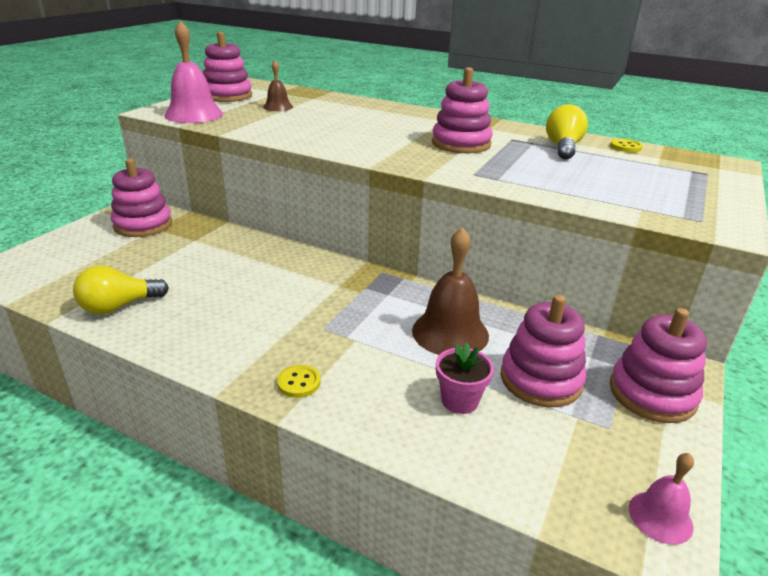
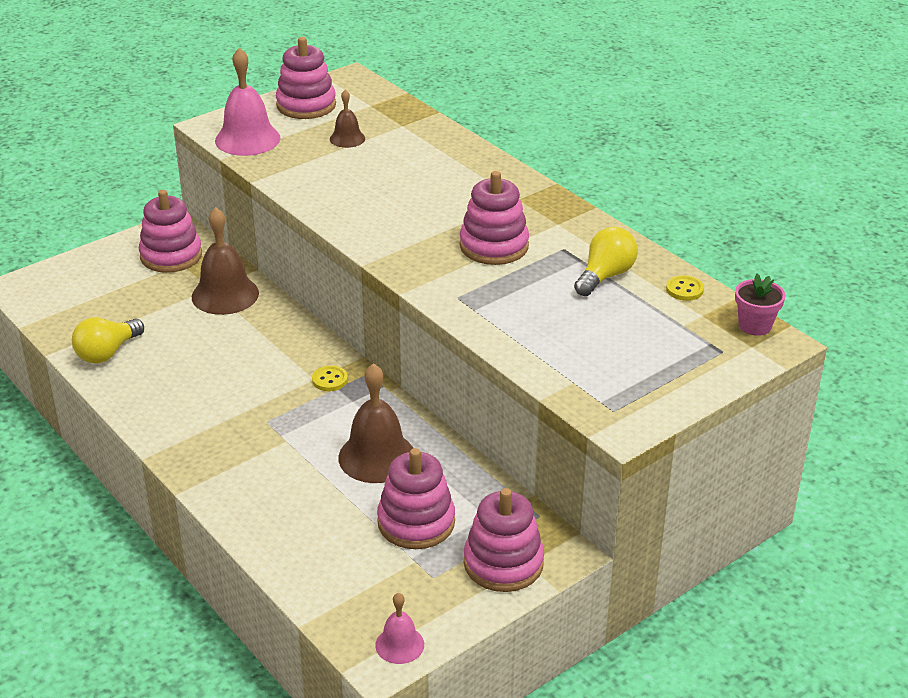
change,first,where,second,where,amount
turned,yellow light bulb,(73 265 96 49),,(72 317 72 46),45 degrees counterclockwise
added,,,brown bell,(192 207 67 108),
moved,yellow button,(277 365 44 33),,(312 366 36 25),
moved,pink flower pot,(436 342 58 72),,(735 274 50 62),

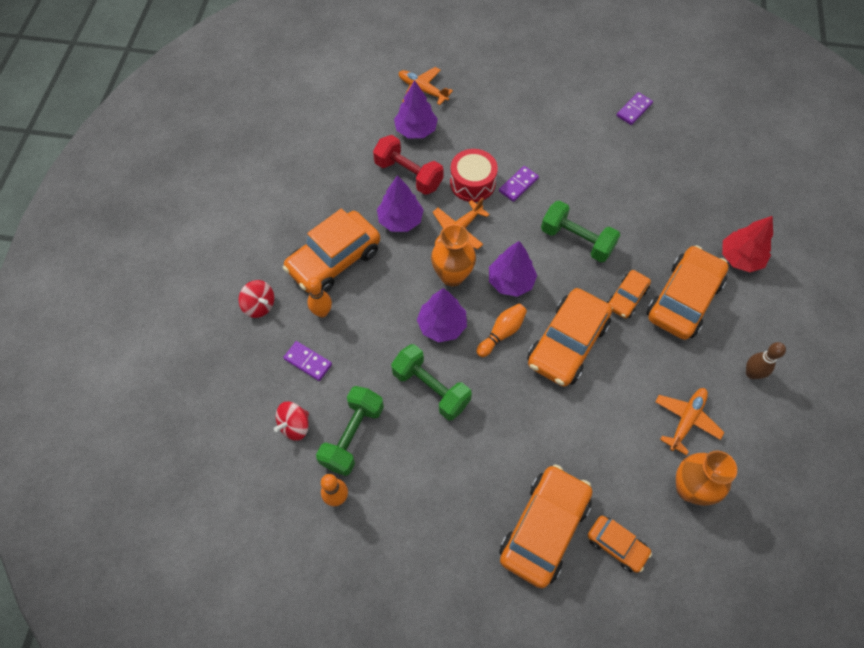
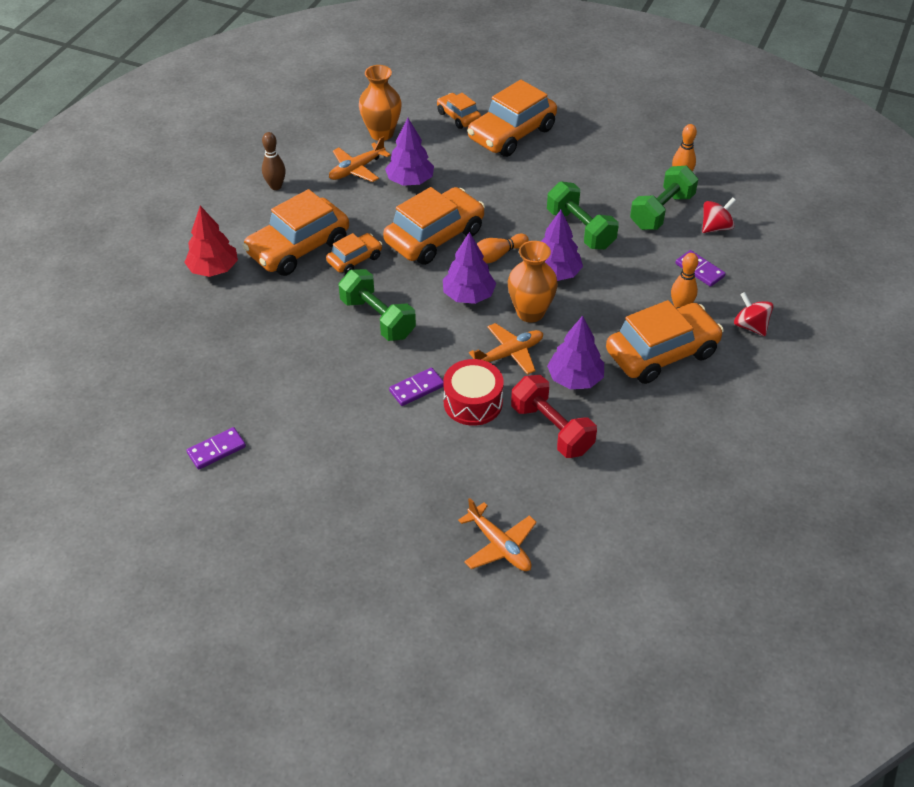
change,first,where,second,where,amount
moved,purple tree,(394 80 44 58),,(385 118 49 68),

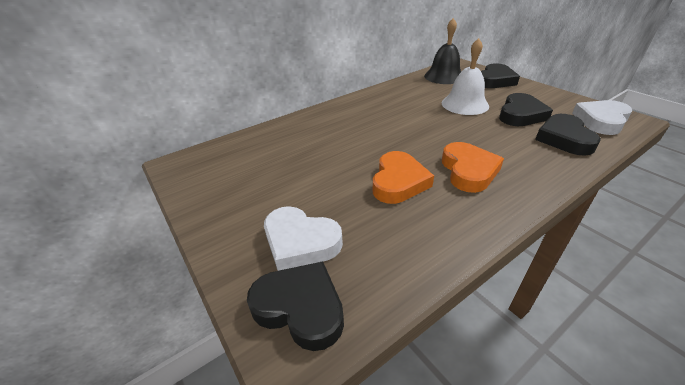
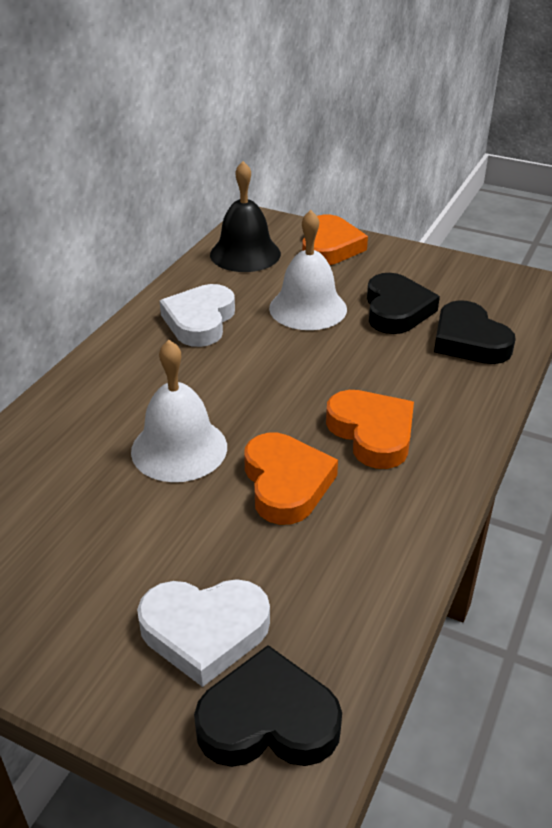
change,first,where,second,where,amount
added,,,white bell,(131 340 96 142),
moved,white heart,(572 100 60 35),,(160 284 75 63),
recoloured,black heart,(481 63 39 25),orange heart,(302 215 66 50),

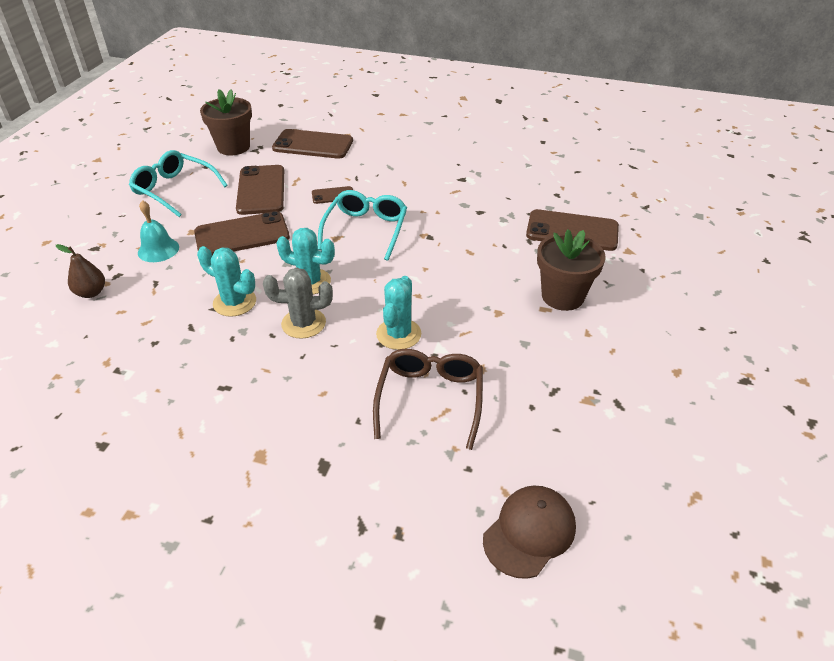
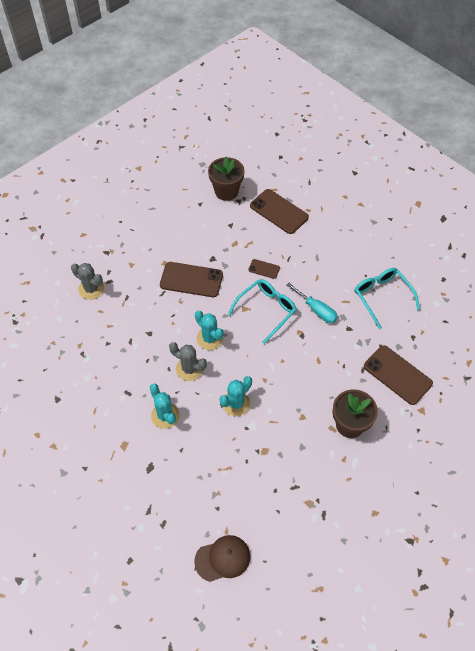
change,first,where,second,where,amount
replaced,brown pear,(56 244 49 54),grey cactus,(71 263 33 37),
moved,turquoise cactus,(197 246 59 71),,(150 384 30 45),
added,,,turquoise screwdriver,(287 283 51 40),
moved,turquoise glasses,(129 150 99 67),,(355 268 65 61),
removed,turquoise bell,(138 200 41 62),,,
removed,brown phone,(236 165 48 50),,,
removed,brown glasses,(373 349 110 101),,,

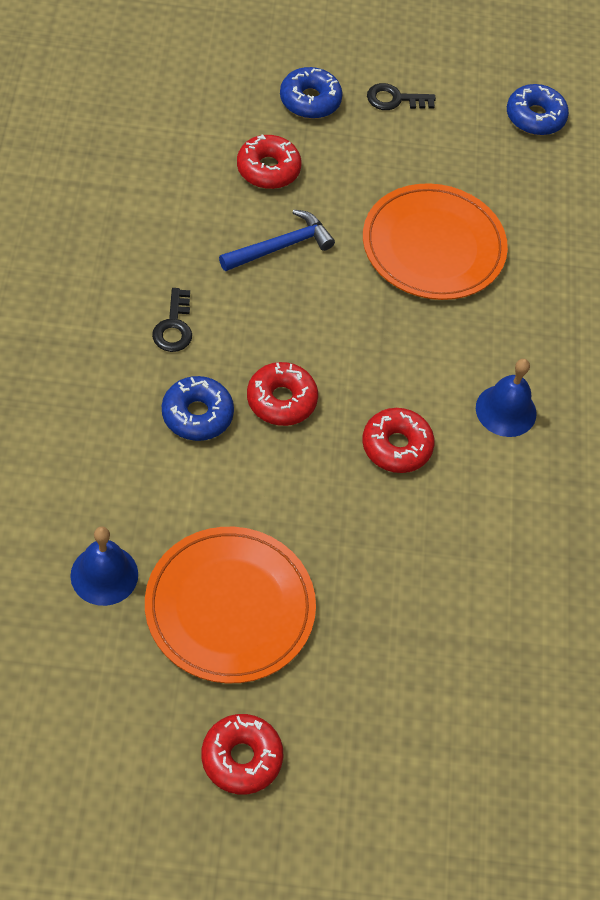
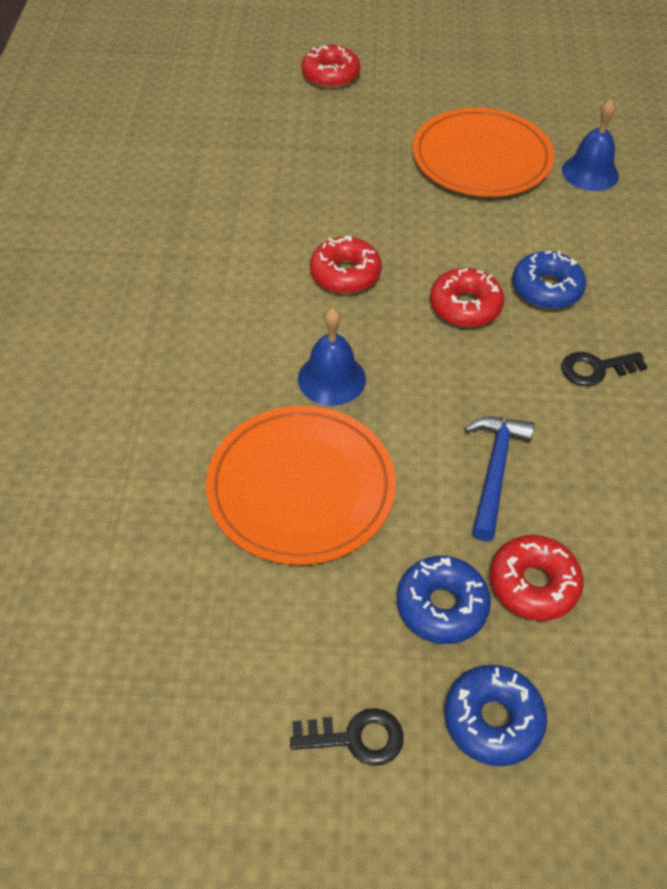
change,first,where,second,where,amount
moved,blue bell,(476 359 61 78),,(298 307 68 99),
moved,red donut,(202 714 81 80),,(301 45 59 43),
moved,blue donut,(507 84 62 51),,(396 556 95 88),
turned,blue hammer,(219 210 116 61),,(464 417 71 124),135 degrees clockwise
turned,black key,(152 288 40 64),,(561 352 86 34),105 degrees counterclockwise

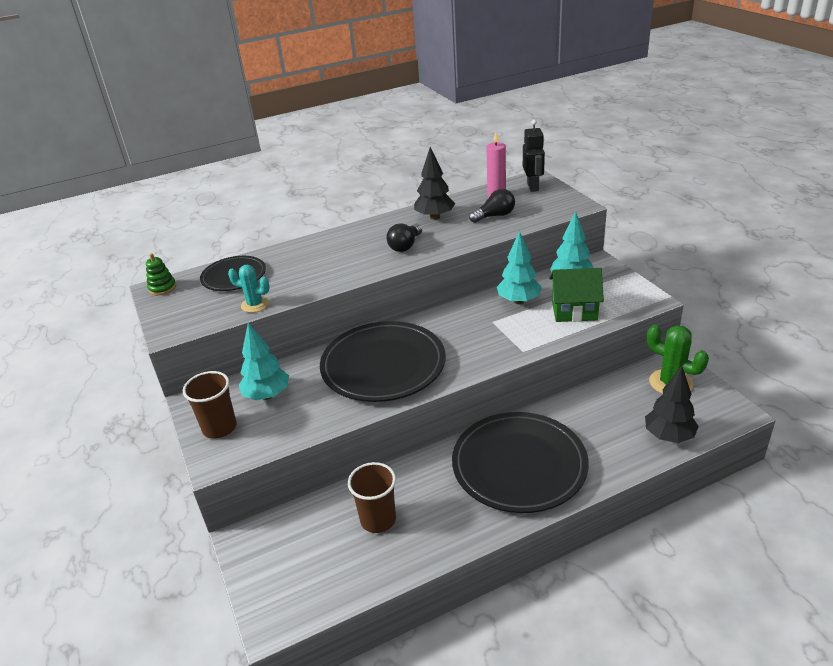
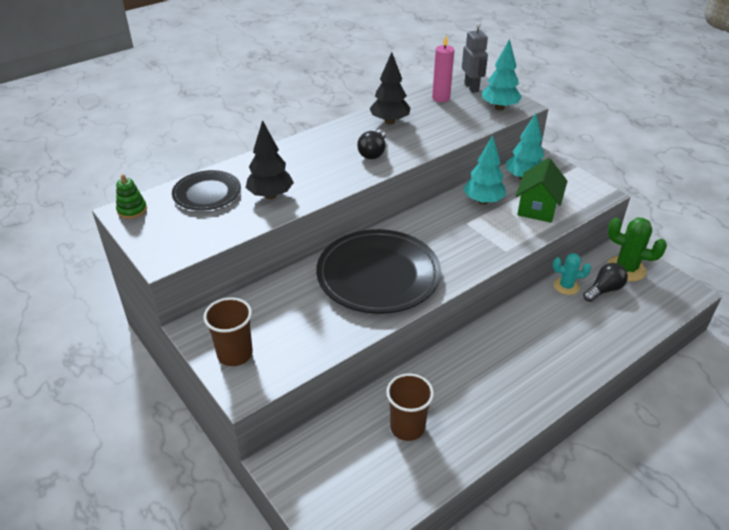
change,first,where,second,where,amount
moved,black tree,(645 366 54 77),,(246 120 48 79),
recoloured,black robot,(523 120 22 72),grey robot,(462 22 26 71),
moved,turquoise tree,(239 323 50 77),,(482 39 40 71),
turned,green house,(549 268 55 54),,(516 158 51 65),60 degrees counterclockwise
moved,turquoise cactus,(228 265 42 48),,(553 253 38 42),
moved,black light bulb,(469 189 46 34),,(583 263 45 39),
removed,black plate,(452 412 137 101),,,

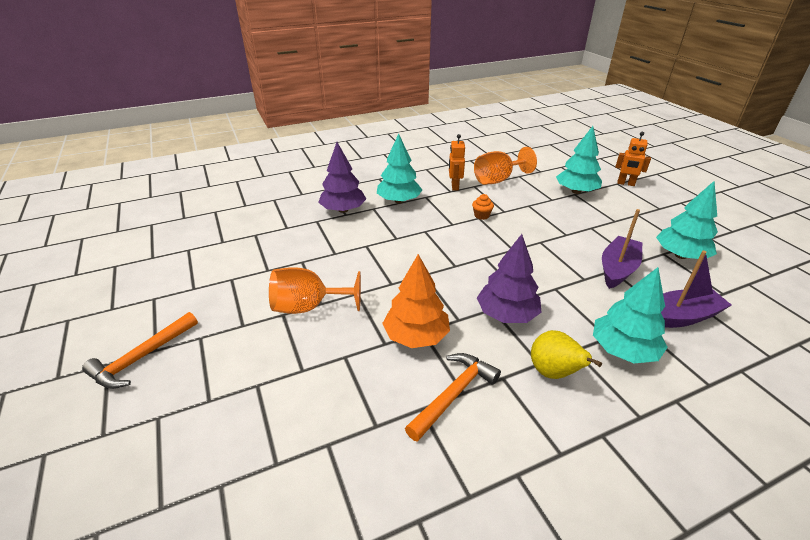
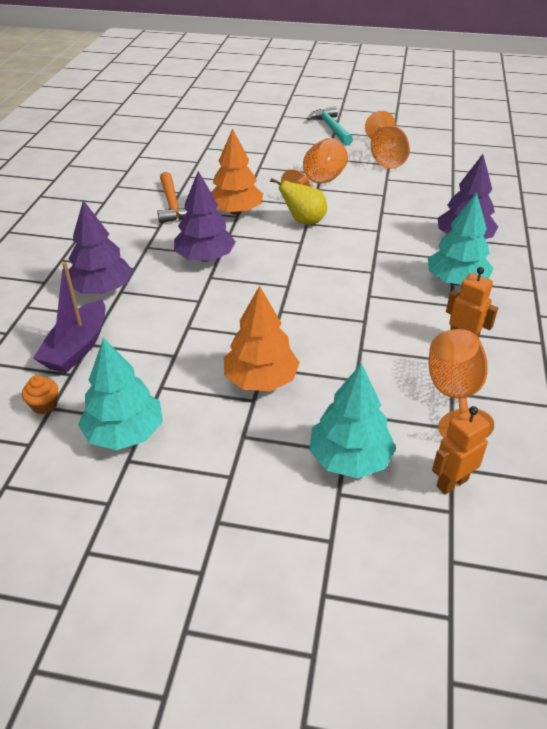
change,first,where,second,where,amount
moved,orange cupcake,(472 194 22 26),,(22 375 36 39),
recoloured,turquoise tree,(593 267 75 97),purple tree,(68 200 65 94),
added,,,orange tree,(224 286 76 105),
moved,yellow pear,(531 330 71 49),,(270 178 57 47),
recoloured,orange hammer,(82 312 116 77),turquoise hammer,(307 107 46 38),
added,,,orange goblet,(365 111 45 58),
moved,orange robot,(615 132 36 54),,(432 406 58 89),
removed,purple boat,(602 209 40 80),,,

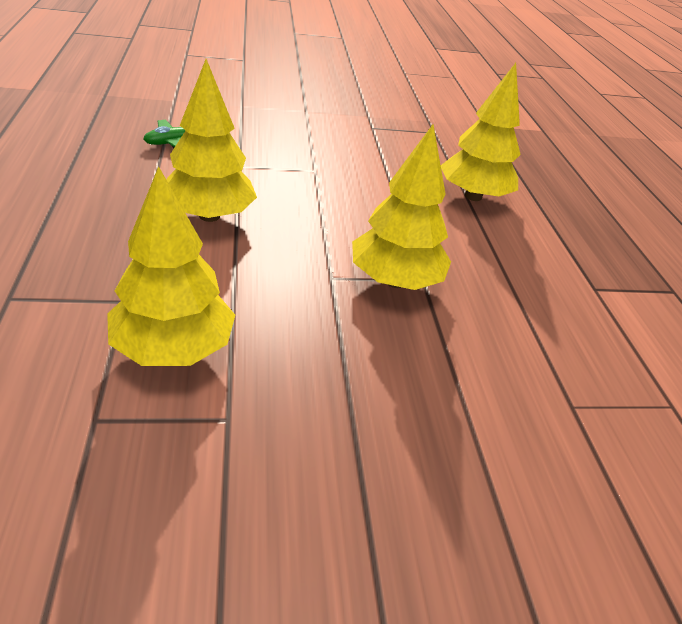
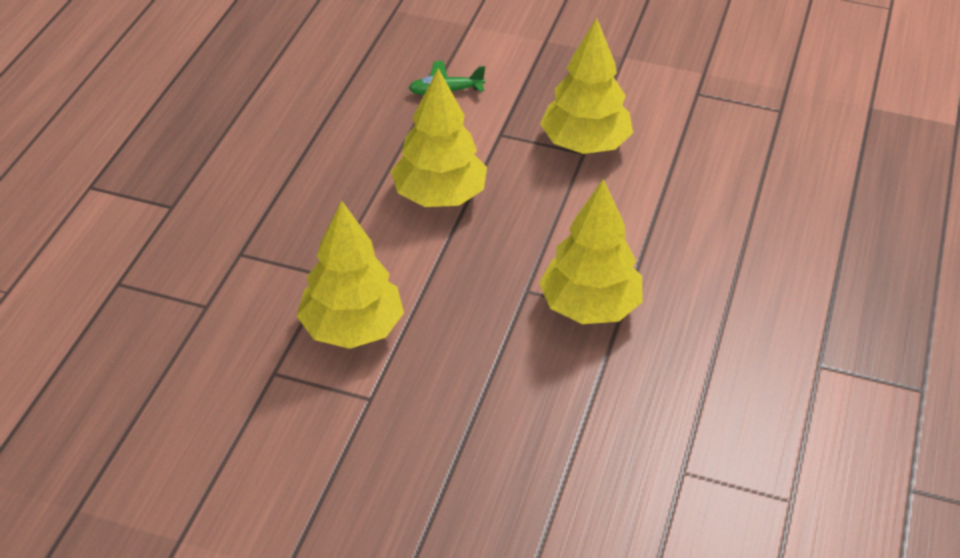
change,first,where,second,where,amount
moved,yellow tree,(441 63 80 138),,(540 17 93 137),

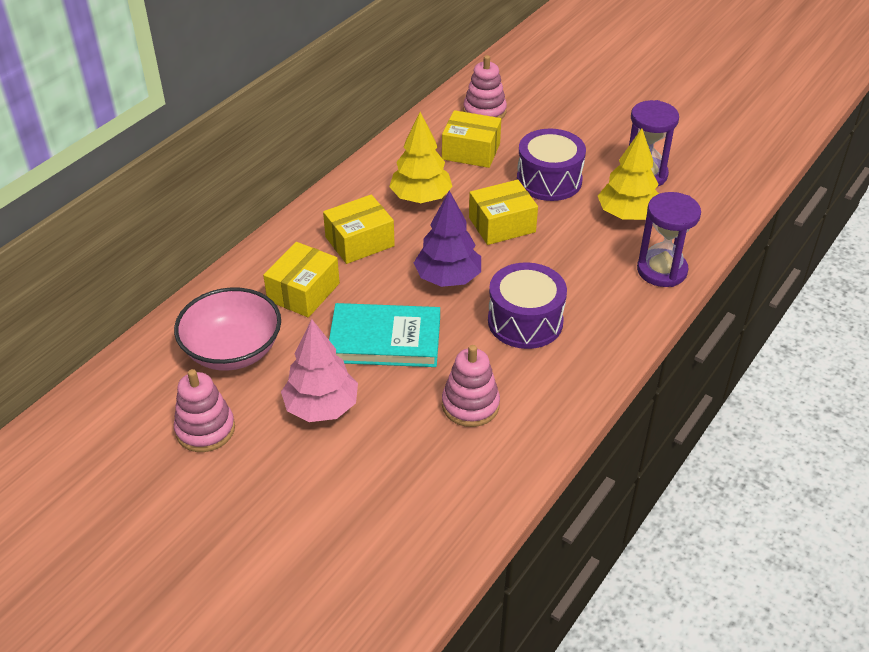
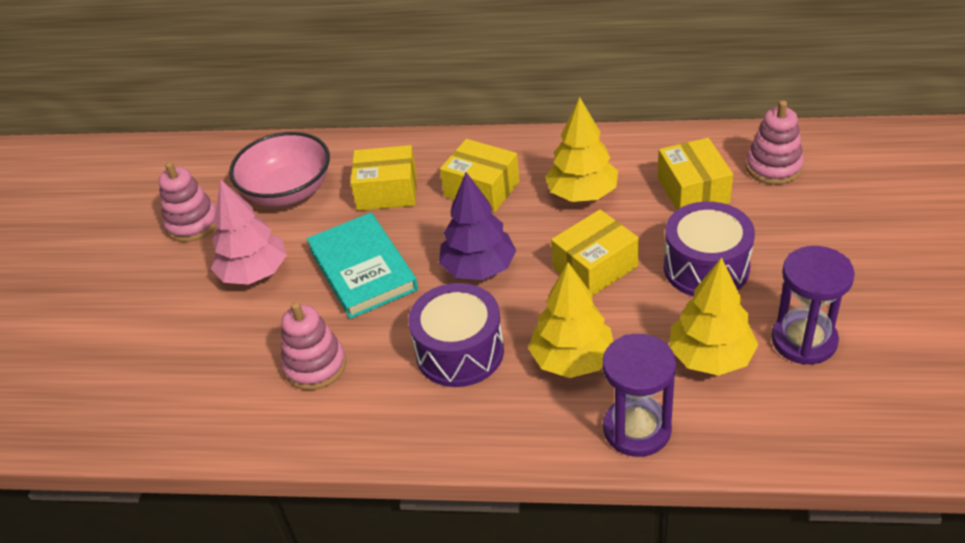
change,first,where,second,where,amount
added,,,yellow tree,(528 262 85 116),
turned,yellow box,(469 180 69 65),,(551 209 88 87),75 degrees counterclockwise

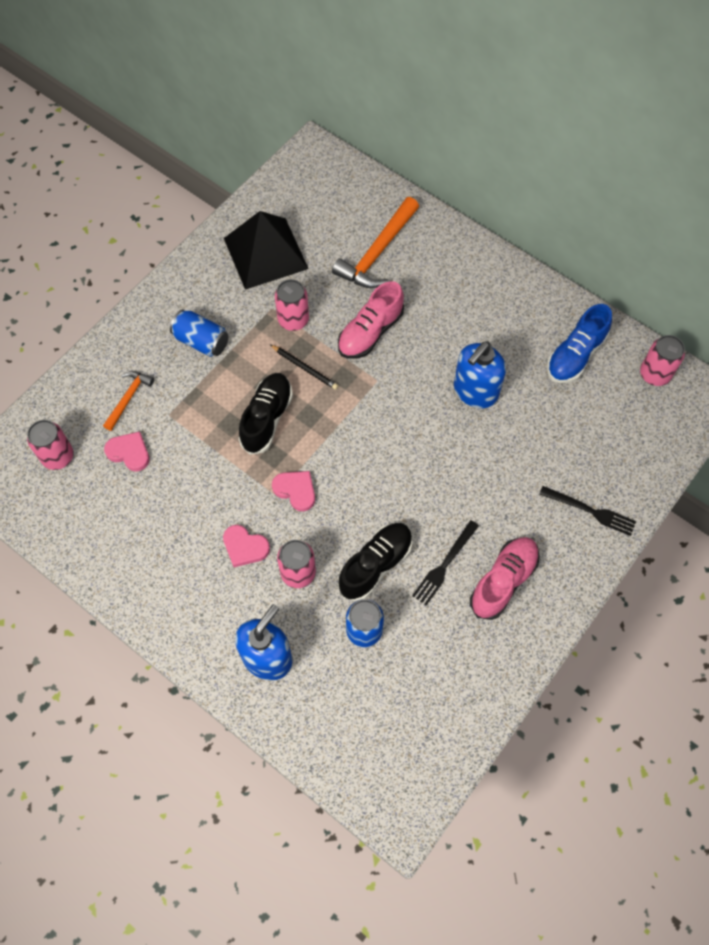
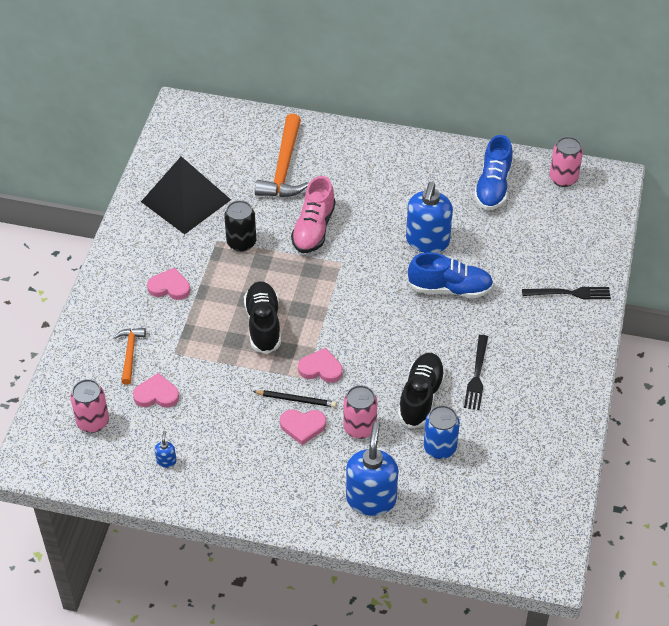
change,first,where,second,where,amount
replaced,blue can,(170 310 59 47),pink heart,(147 267 43 33),
added,,,blue soap dispenser,(155 431 22 37),
recoloured,pink can,(275 279 34 52),black can,(224 200 32 52),
moved,black pencil,(270 345 68 45),,(252 390 84 17),
added,,,blue shoe,(408 252 86 46),
removed,pink shoe,(470 537 70 83),,,

